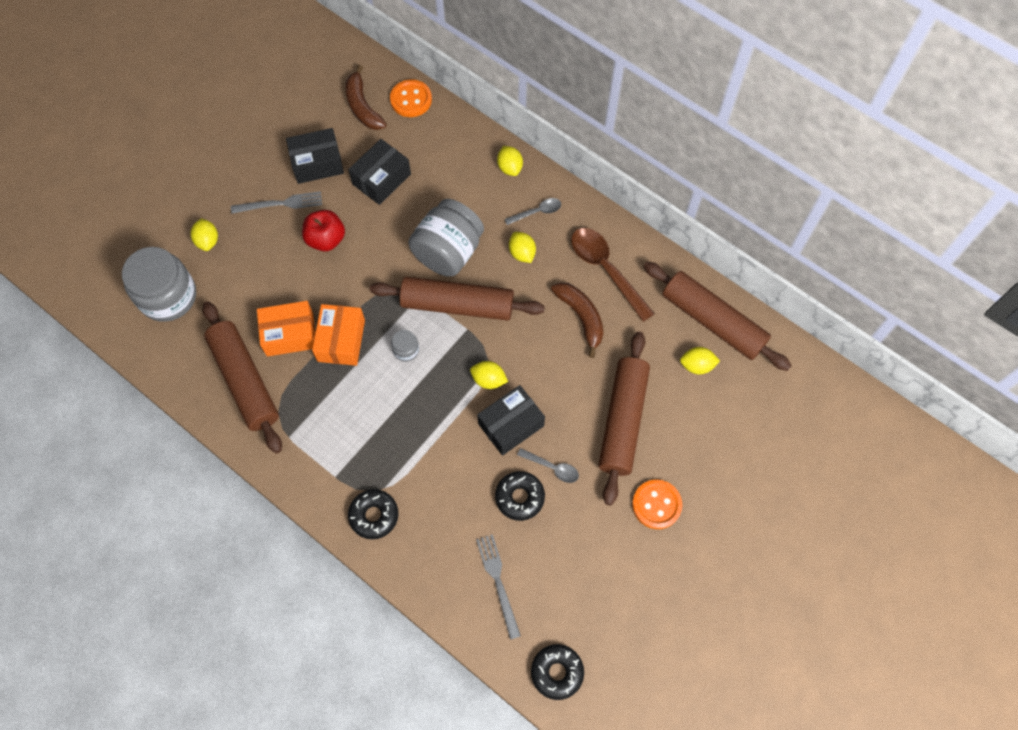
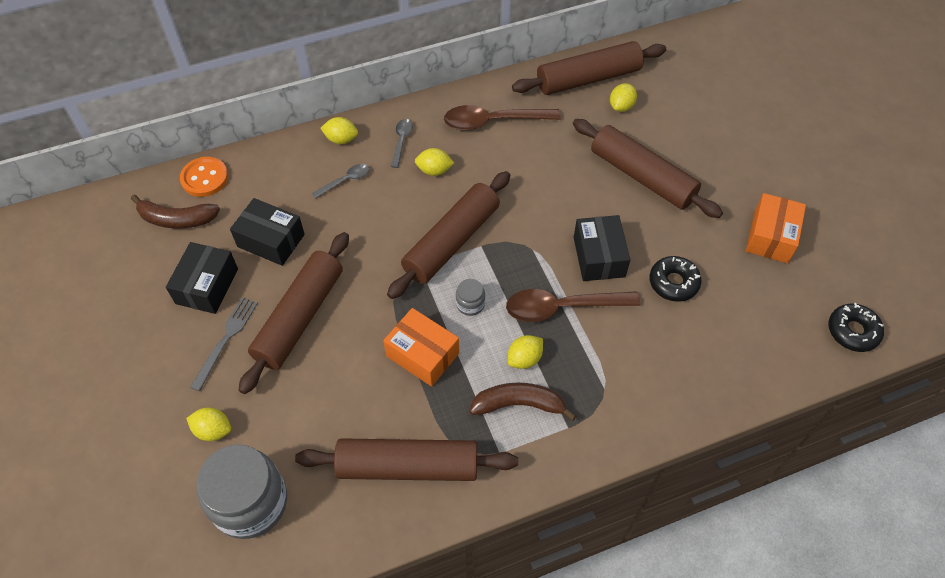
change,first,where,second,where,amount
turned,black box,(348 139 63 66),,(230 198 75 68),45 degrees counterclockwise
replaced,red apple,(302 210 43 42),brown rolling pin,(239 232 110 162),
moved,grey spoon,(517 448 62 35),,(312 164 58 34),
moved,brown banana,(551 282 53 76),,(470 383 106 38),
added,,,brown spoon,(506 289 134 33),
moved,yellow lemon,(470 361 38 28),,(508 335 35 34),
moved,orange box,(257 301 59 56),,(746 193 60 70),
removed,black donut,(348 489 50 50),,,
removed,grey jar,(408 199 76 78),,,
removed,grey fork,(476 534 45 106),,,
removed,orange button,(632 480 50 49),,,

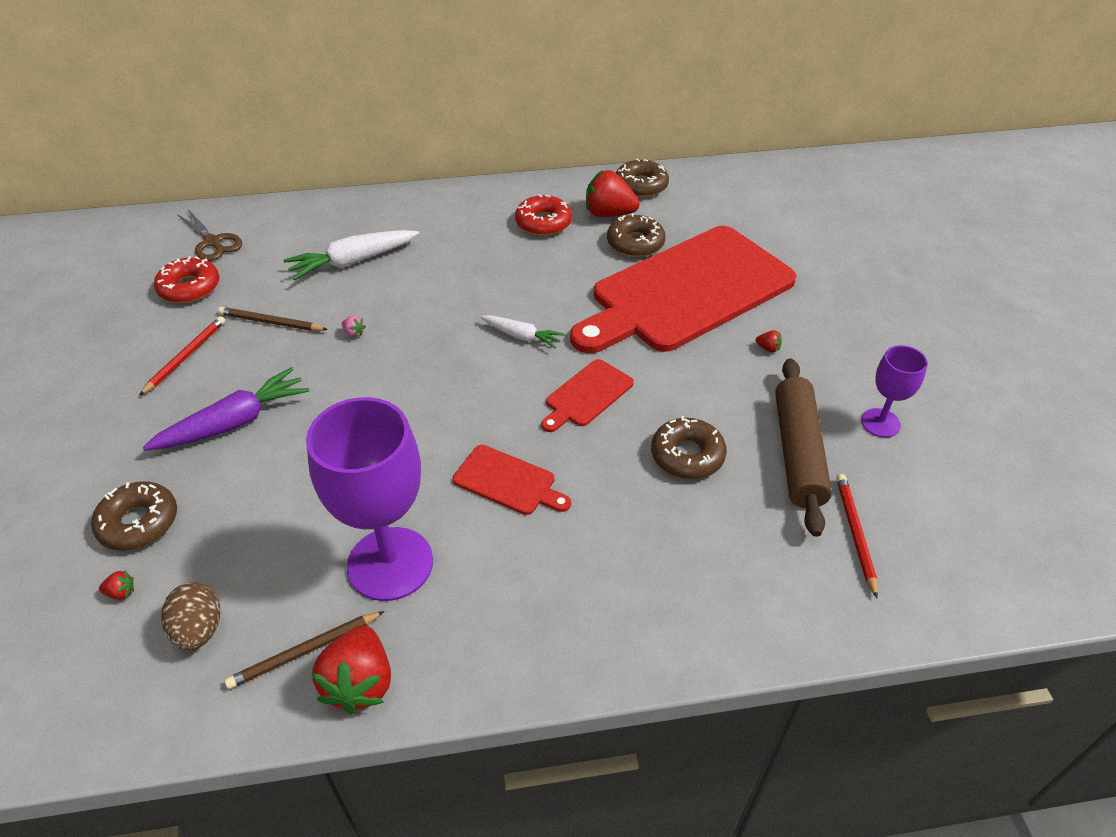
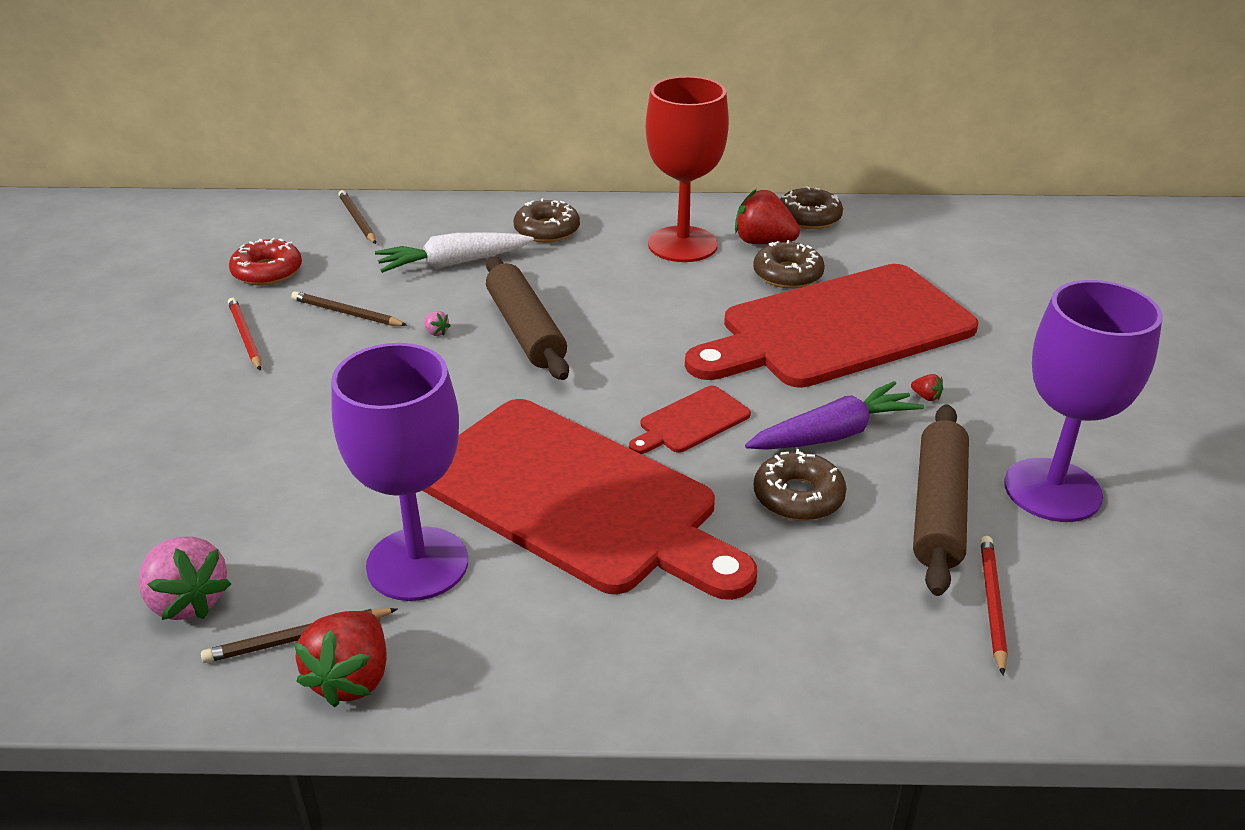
change,first,where,second,where,amount
replaced,brown egg,(161 582 59 69),pink strawberry,(139 536 92 84),
turned,red pencil,(139 316 86 80),,(228 298 33 73),60 degrees counterclockwise
added,,,brown pencil,(338 190 38 54),
resized,red cutting board,(453 445 118 70),,(422 399 335 201),x2.50
added,,,brown rolling pin,(486 256 83 124),
moved,brown donut,(91 481 86 69),,(514 198 66 45),
replaced,red donut,(515 194 57 42),red goblet,(646 76 83 186),
moved,purple carrot,(142 367 167 84),,(745 381 179 69),
resized,purple goblet,(861 345 67 92),,(1004 280 159 242),x1.94
removed,red strawberry,(99 570 35 29),,,
removed,brown scissors,(177 210 65 51),,,
removed,white carrot,(480 315 85 34),,,

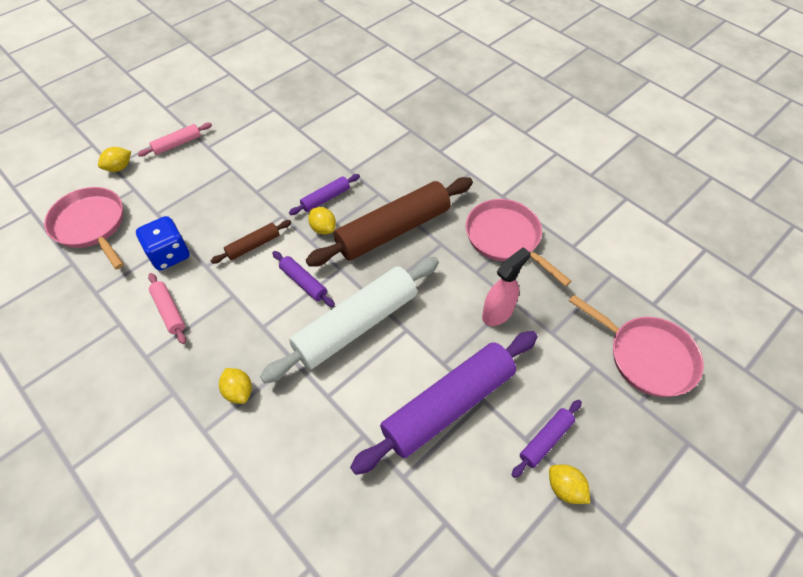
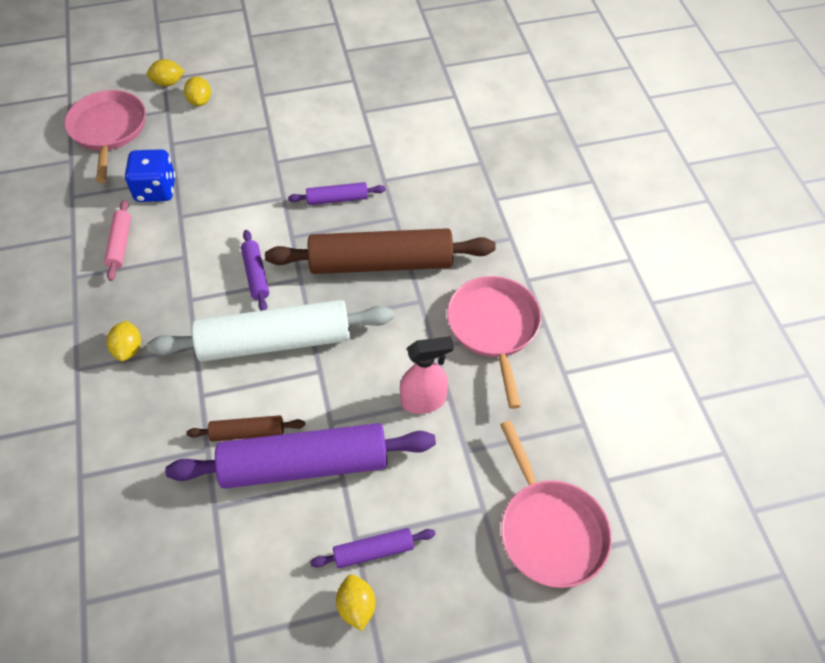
change,first,where,second,where,amount
moved,yellow lemon,(308 207 28 27),,(184 76 27 30),
moved,brown rolling pin,(211 220 80 44),,(186 415 119 26),
removed,pink rolling pin,(138 123 74 34),,,

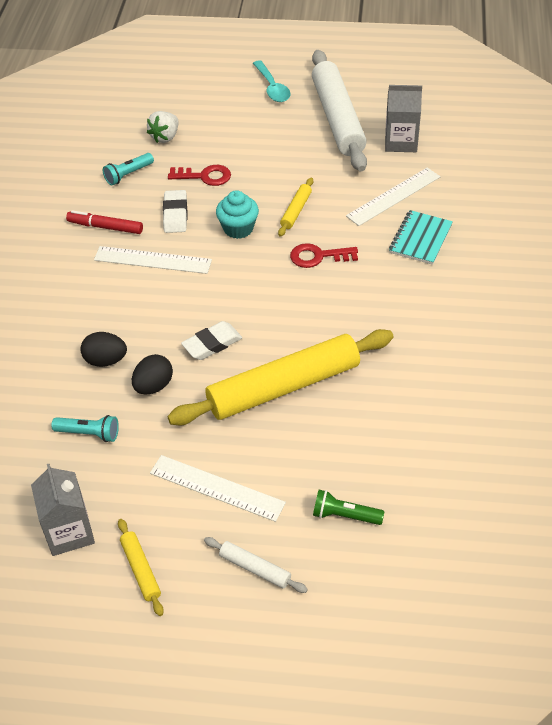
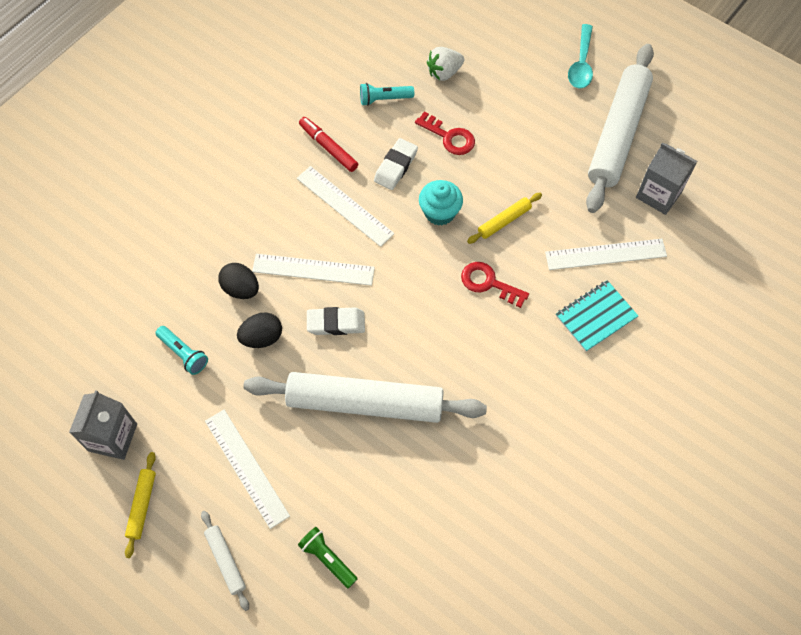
change,first,where,second,where,amount
recoloured,yellow rolling pin,(167 329 227 97),white rolling pin,(244 372 243 51),
added,,,white ruler,(252 254 123 32),

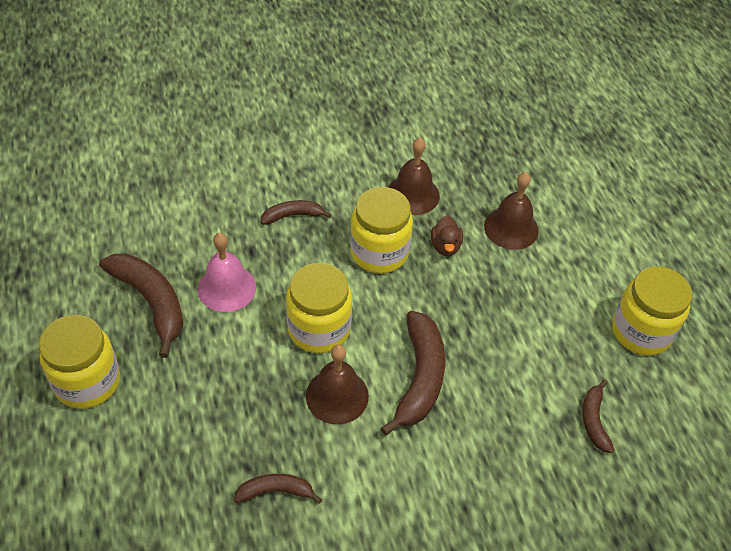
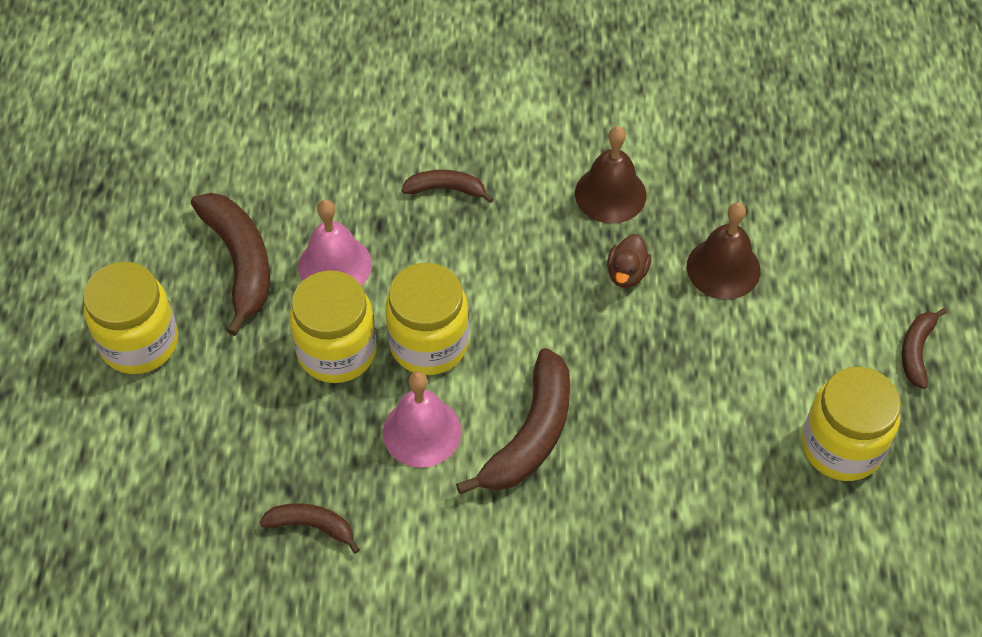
change,first,where,second,where,amount
moved,yellow jar,(350 187 63 86),,(289 270 88 113),
recoloured,brown bell,(306 344 63 80),pink bell,(383 371 79 97),
moved,brown banana,(582 380 33 73),,(902 308 45 81),

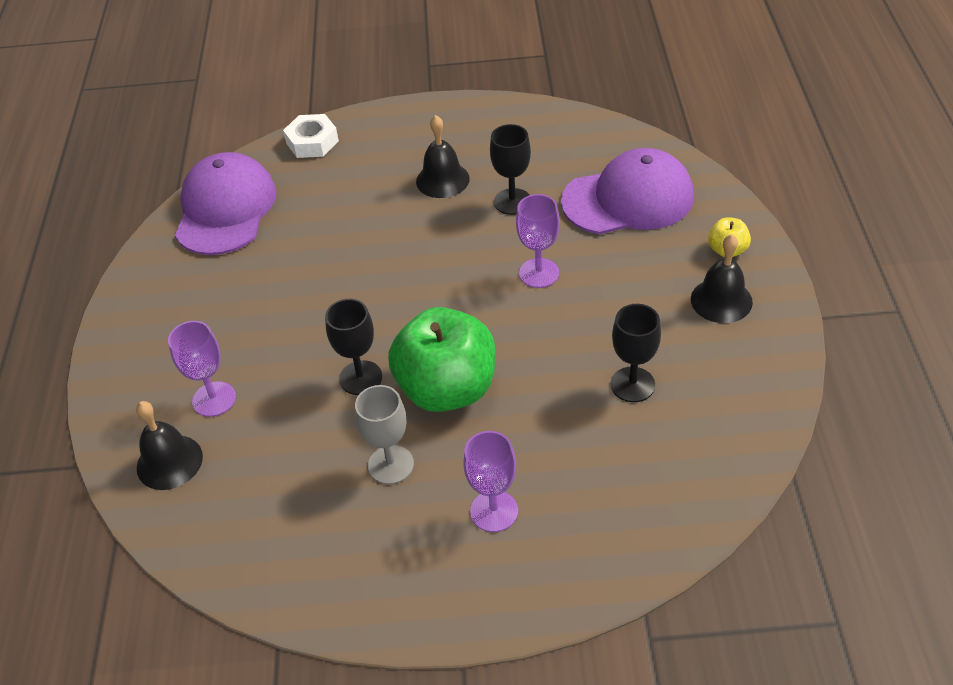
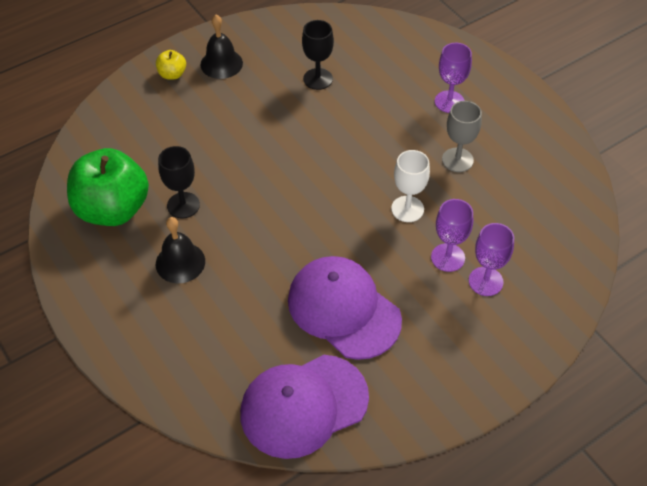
change,first,where,second,where,amount
moved,green apple,(388 307 107 105),,(67 148 82 78),
moved,purple cap,(561 148 133 86),,(288 256 114 104),
recoloured,black goblet,(325 299 57 96),white goblet,(391 150 39 72),
moved,purple goblet,(516 194 44 94),,(431 199 42 73),
removed,black bell,(136 401 67 89),,,
removed,white nut,(283 114 56 44),,,

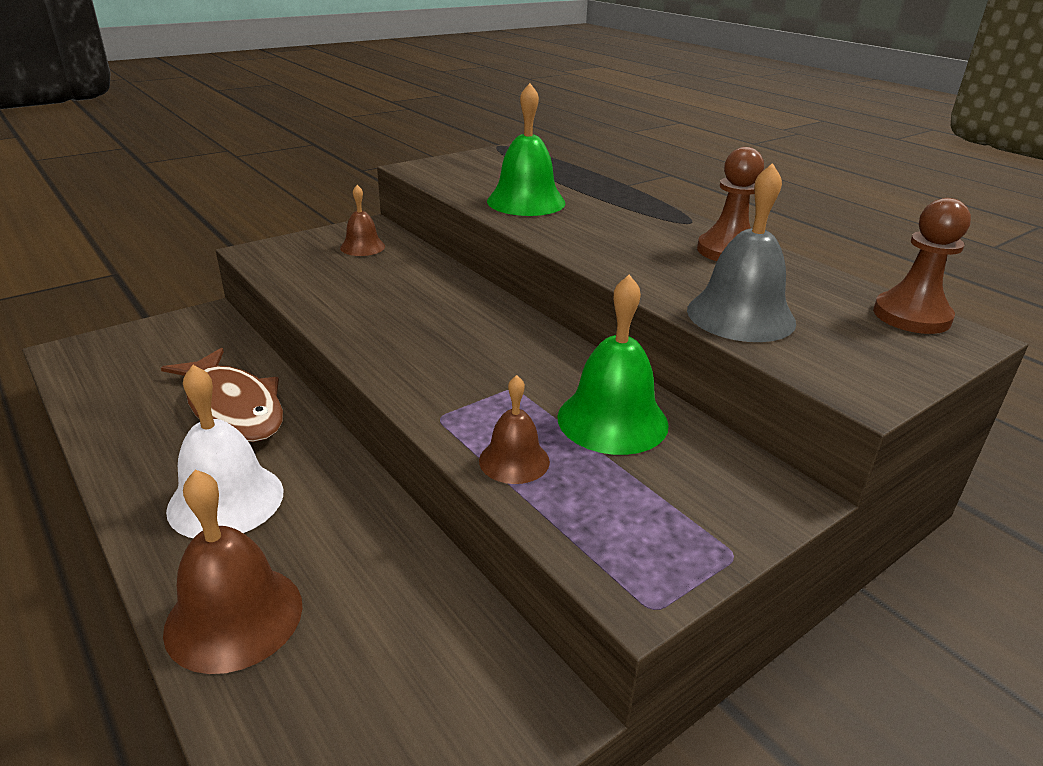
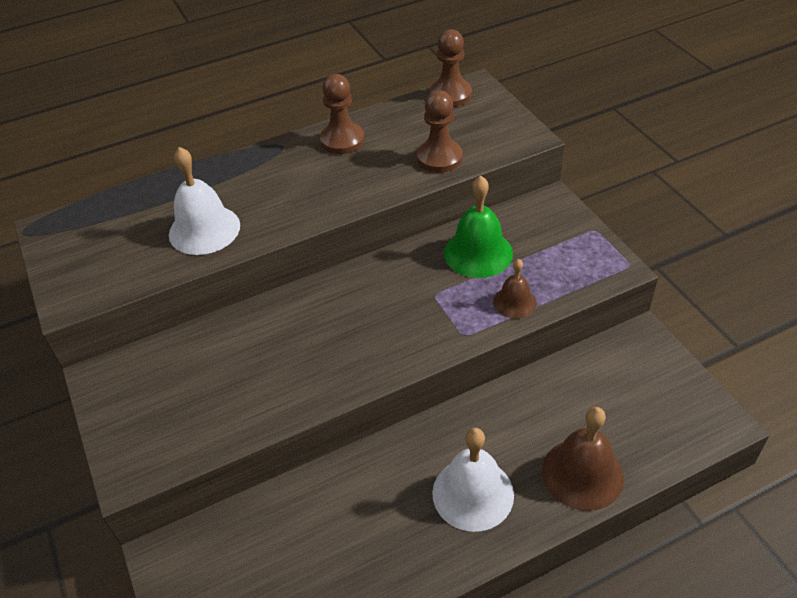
change,first,where,second,where,amount
recoloured,green bell,(487 83 78 133),white bell,(169 147 71 108),
replaced,grey bell,(687 163 109 179),brown pawn,(417 90 46 83),
removed,brown fish,(161 348 122 94),,,
removed,brown bell,(340 185 45 71),,,

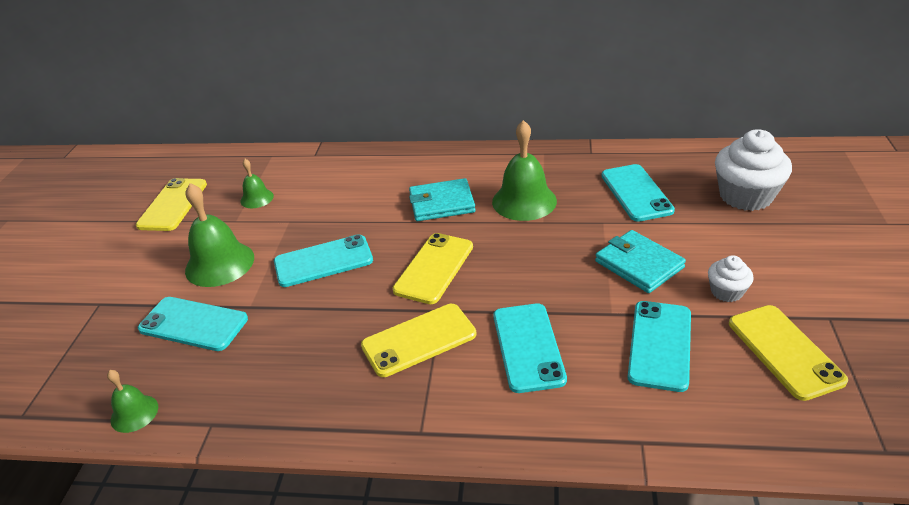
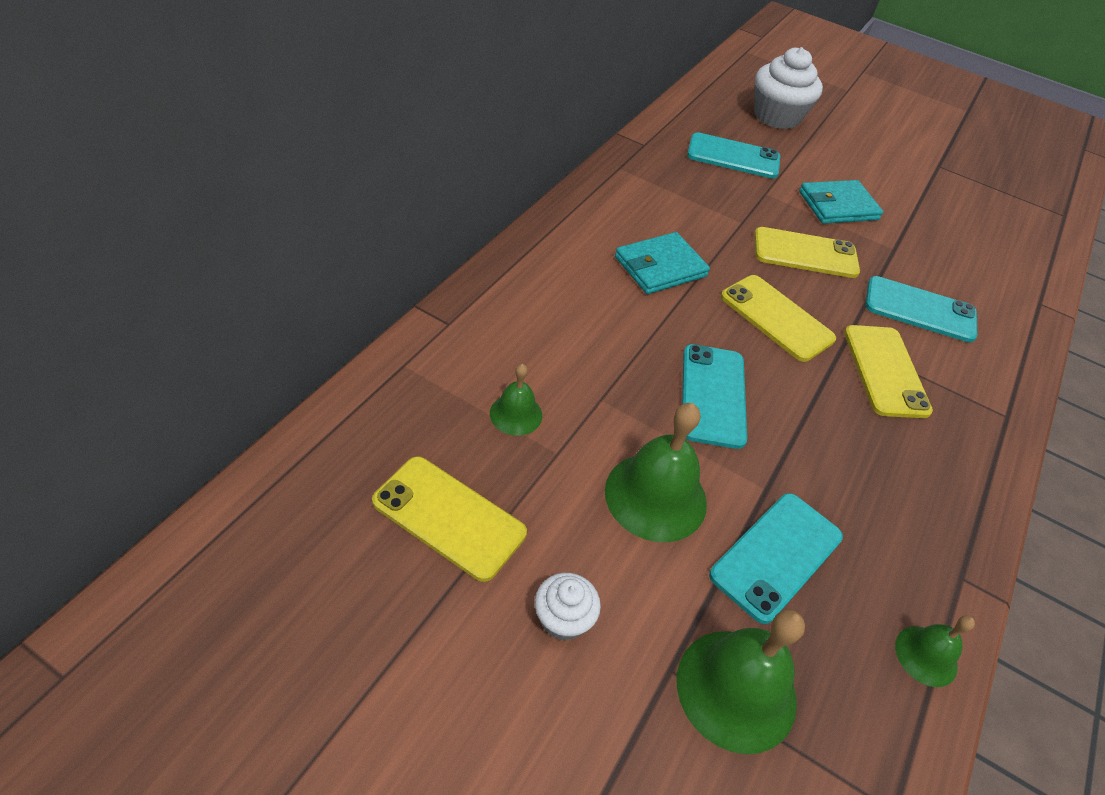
change,first,where,second,where,amount
moved,white cupcake,(708 255 46 47),,(535 573 66 68),
turned,turquoise wallet,(409 178 67 43),,(615 232 95 62),45 degrees clockwise
moved,green bell,(492 120 65 101),,(677 610 128 144),
moved,yellow phone,(729 305 119 96),,(754 227 106 51),
removed,turquoise phone,(628 301 63 91),,,

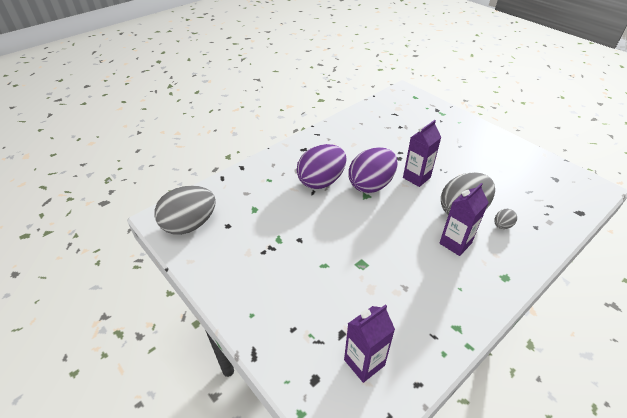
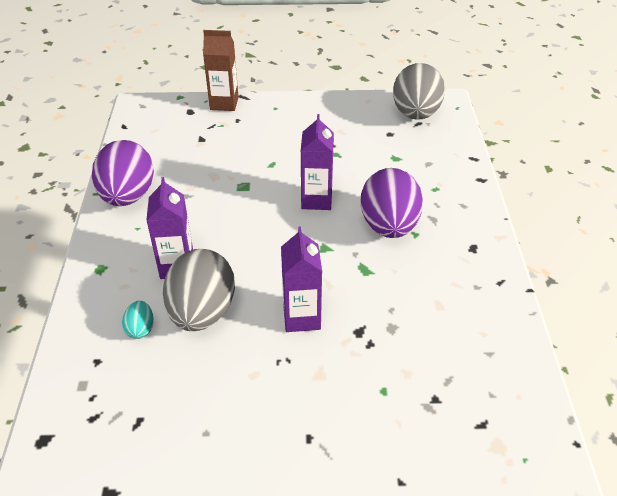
change,first,where,second,where,amount
moved,purple egg,(349 147 48 46),,(92 140 62 66),
recoloured,grey egg,(494 209 23 20),turquoise egg,(122 301 32 38),
added,,,brown carton,(203 30 36 81),
moved,purple carton,(344 304 51 79),,(301 114 33 96),

